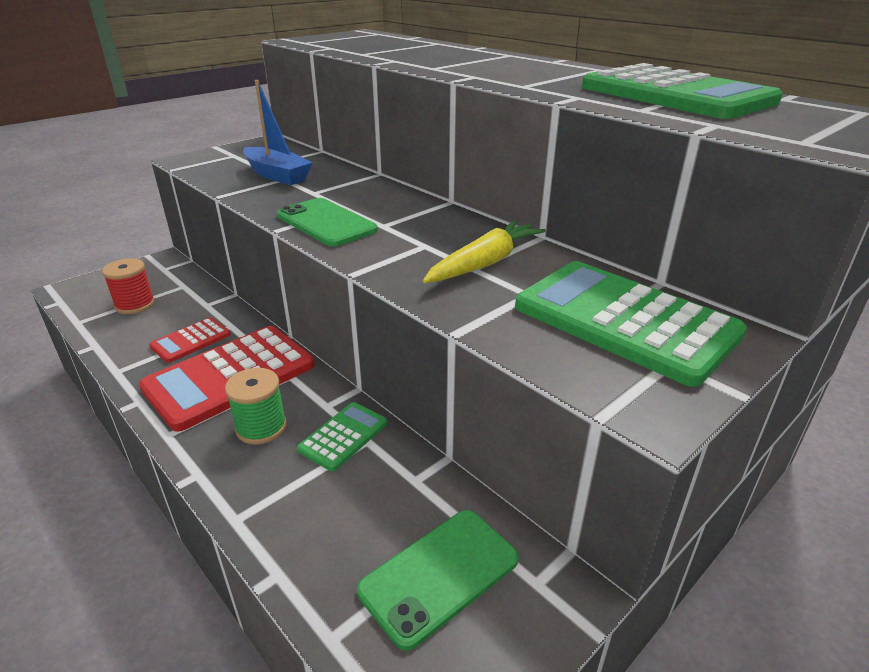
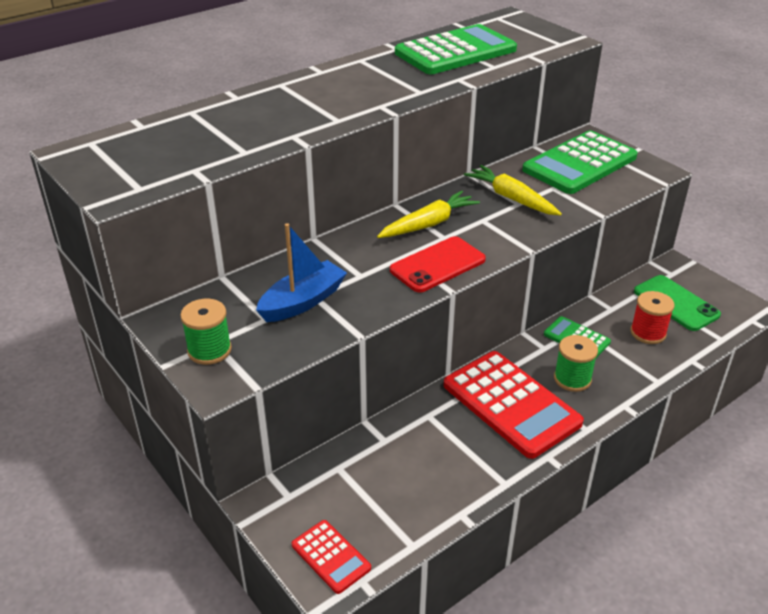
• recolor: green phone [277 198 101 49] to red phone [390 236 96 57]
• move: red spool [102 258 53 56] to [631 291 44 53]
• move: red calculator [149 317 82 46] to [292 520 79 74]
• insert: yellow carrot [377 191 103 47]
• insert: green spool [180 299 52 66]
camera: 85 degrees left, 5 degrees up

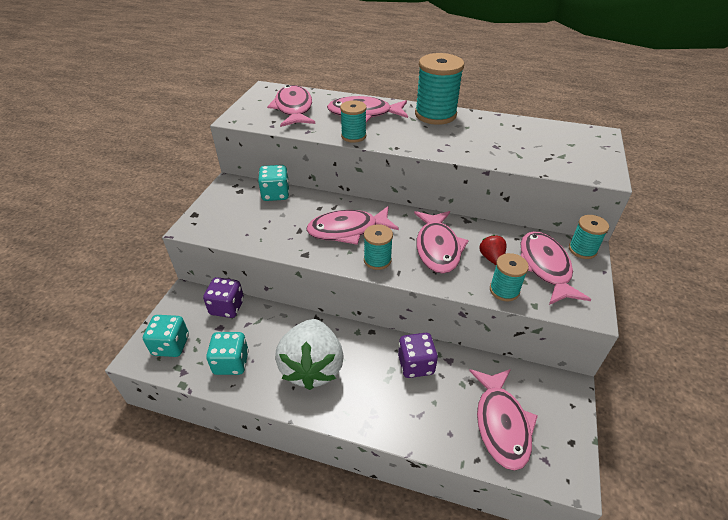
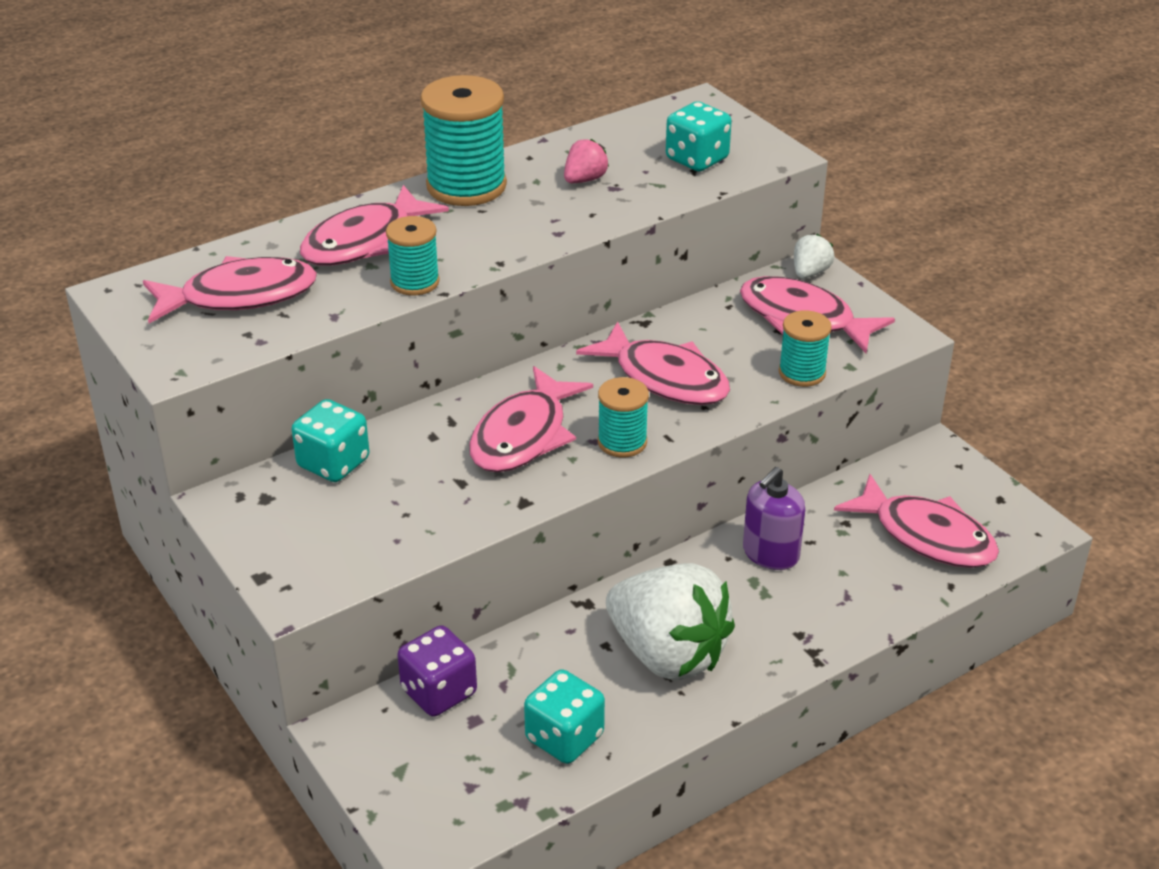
• rotate: pink fish [267 85 48 42] = [143 256 174 67] 135 degrees clockwise
• replace: turquoise spool [569 215 40 44] to white strawberry [794 234 41 44]
• delete: red strawberry [479 235 28 30]
• move: turquoise dice [143 315 46 42] to [666 101 66 70]
• replace: purple dice [398 333 40 45] to purple soap dispenser [743 467 62 103]
• insert: pink strawberry [564 139 45 44]
camera: 50 degrees left, 5 degrees down

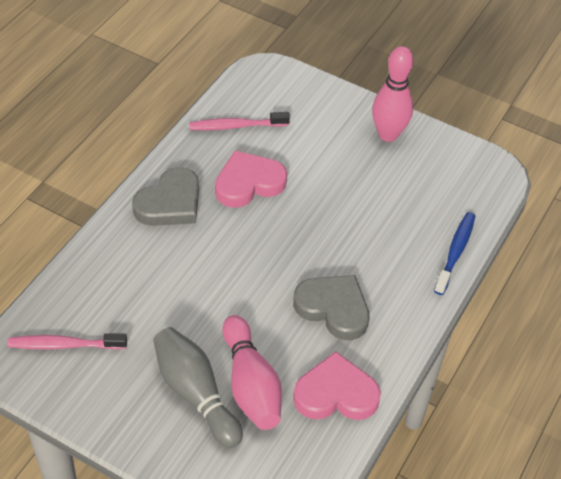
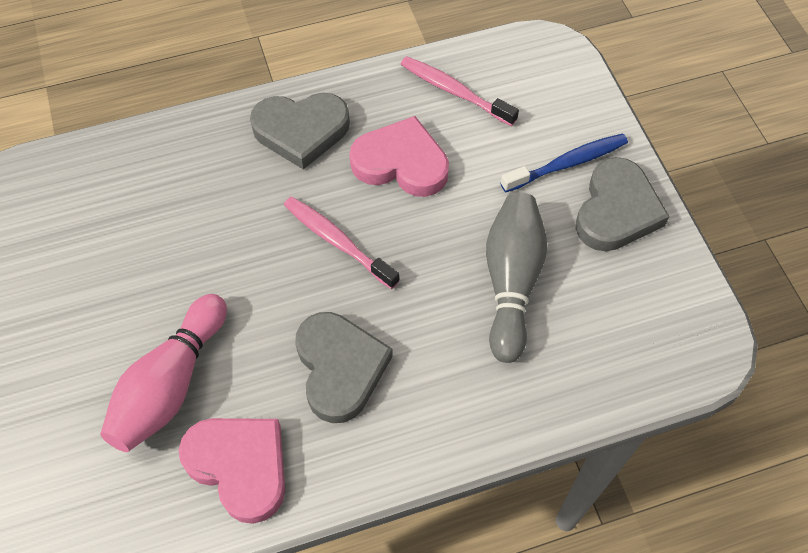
• replace: pink bowling pin [372 46 42 96] to grey heart [576 157 94 94]
• move: blue toothbrush [434 212 41 83] to [501 133 127 60]
• move: grey bowling pin [153 327 90 121] to [486 192 61 171]
• move: pink toothbrush [7 333 120 17] to [284 196 116 93]
camera: 45 degrees right, 10 degrees up

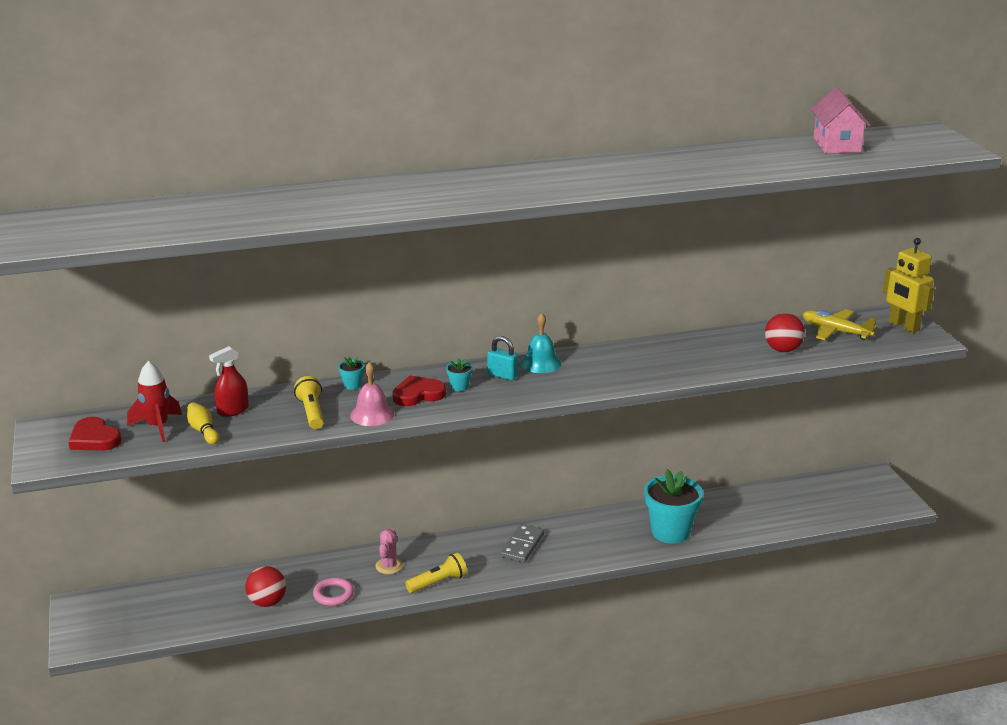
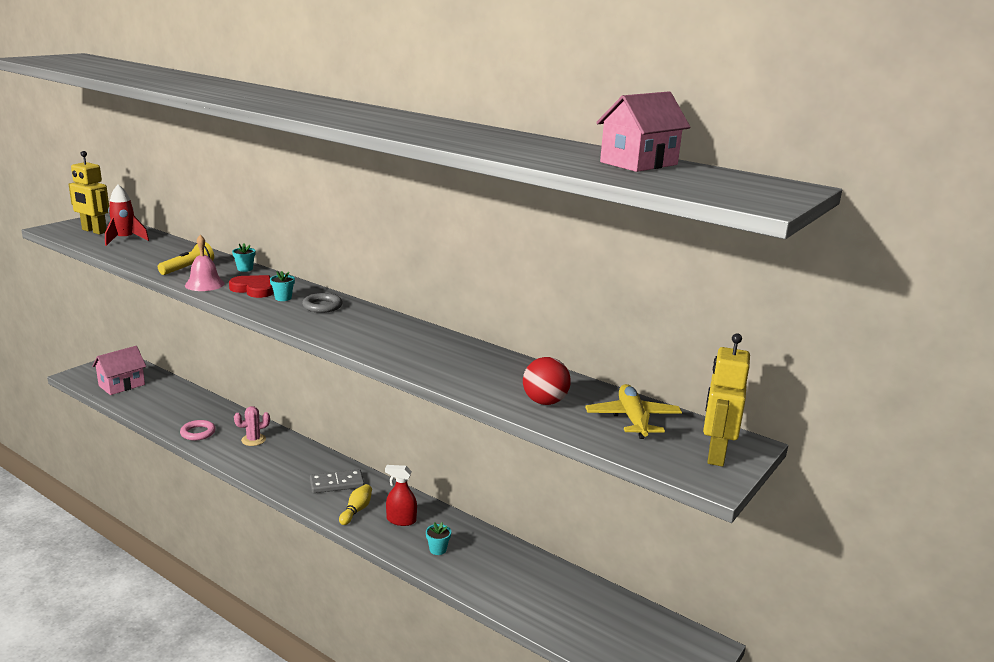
• delete: turquoise bell [521 313 40 60]
• replace: turquoise padlock [487 336 31 44] to grey ring [302 293 41 20]
• move: red spray bottle [209 346 40 71] to [385 465 32 61]
• move: yellow bowling pin [187 402 32 43] to [339 484 33 41]
• replace: red heart [68 417 53 34] to yellow robot [69 151 40 83]
• resize: turquoise flower pot [644 469 59 75] = [426 522 25 33] x0.41
• delete: yellow flashlight [405 553 62 40]
• delete: red ball [245 566 41 41]
• insert: pink house [92 346 54 49]
camera: 50 degrees right, 5 degrees down

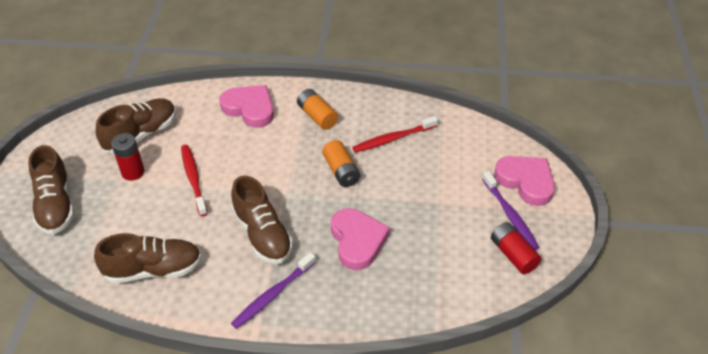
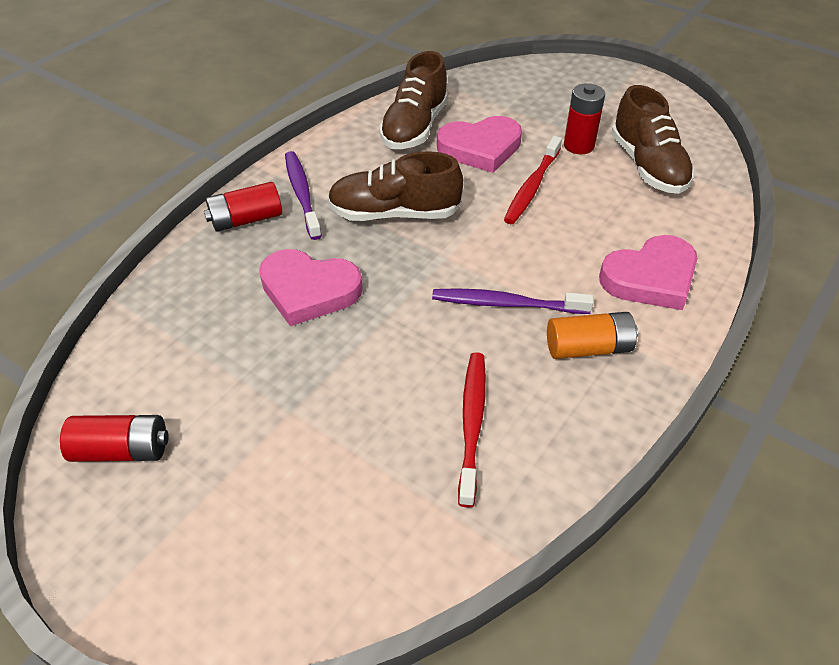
• delete: orange battery [322 140 38 47]
• delete: brown shoe [28 145 46 89]
• rotate: red toothbrush [181 145 27 71] = [504 136 58 88] 105 degrees clockwise
• move: pink heart [494 156 61 50] to [437 116 85 57]
• move: purple toothbrush [482 171 57 79] to [432 288 162 26]
• insert: red battery [204 182 78 50]
camera: 120 degrees right, 0 degrees up

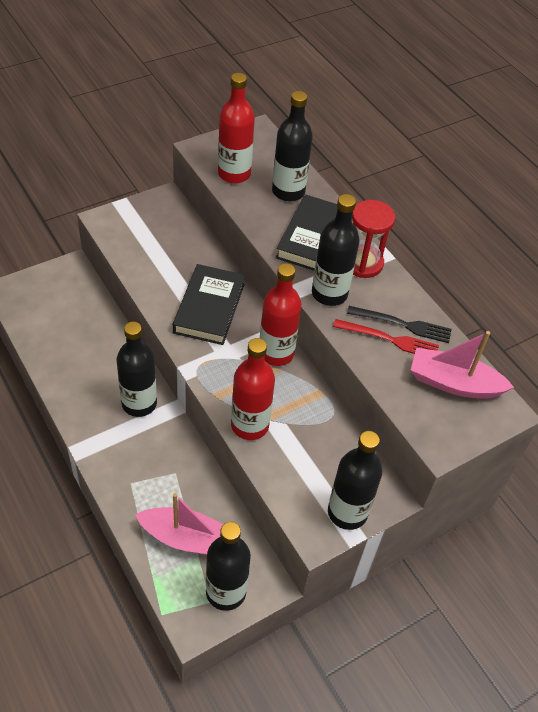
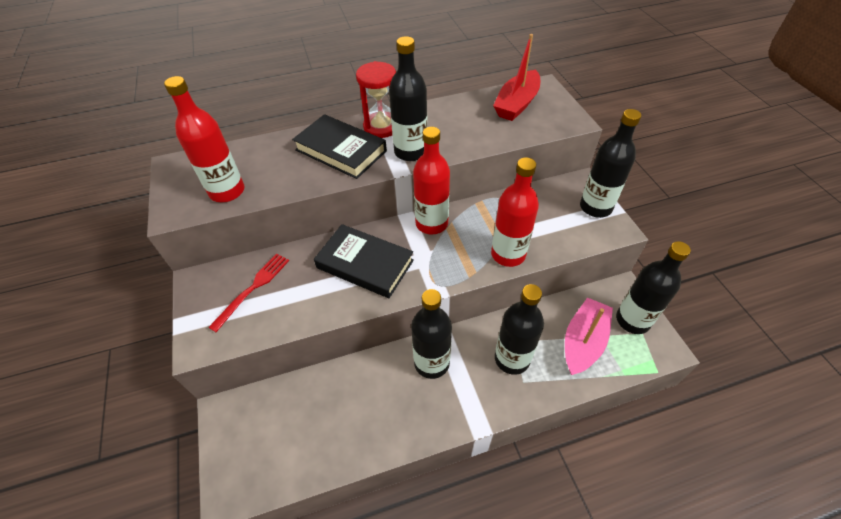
• move: black bottle [272 91 41 110] to [495 284 49 91]
• delete: black fork [347 306 105 37]
• move: red fork [333 319 106 35] to [208 253 81 79]
• recolor: pink boat [411 331 103 67] to red boat [493 34 47 87]
camera: 70 degrees left, 0 degrees up

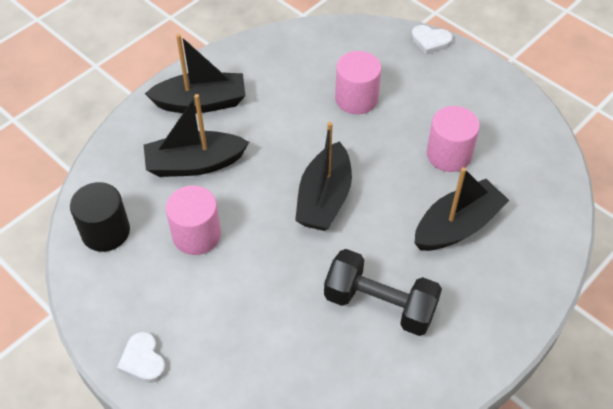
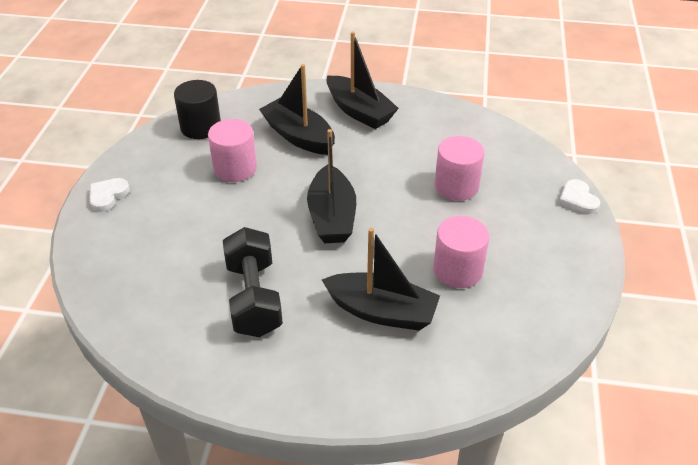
• rotate: black boat [295 122 57 109] = [307 129 49 114] 75 degrees counterclockwise
camera: 55 degrees right, 10 degrees down

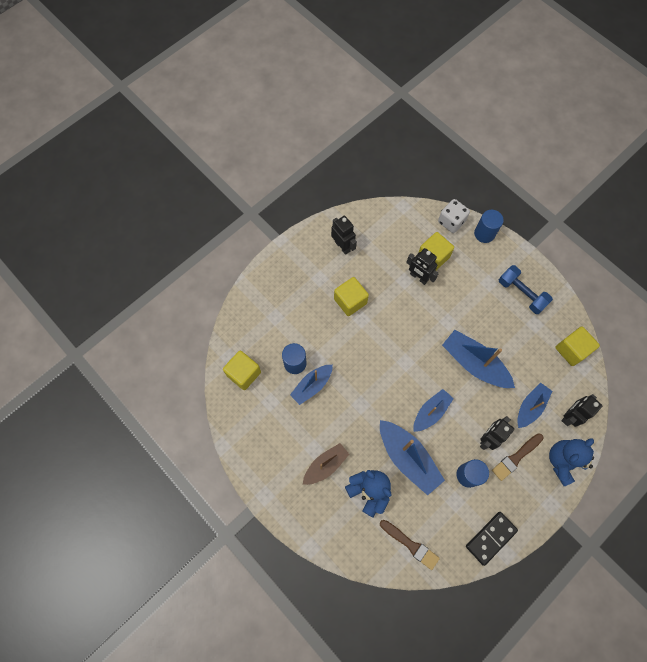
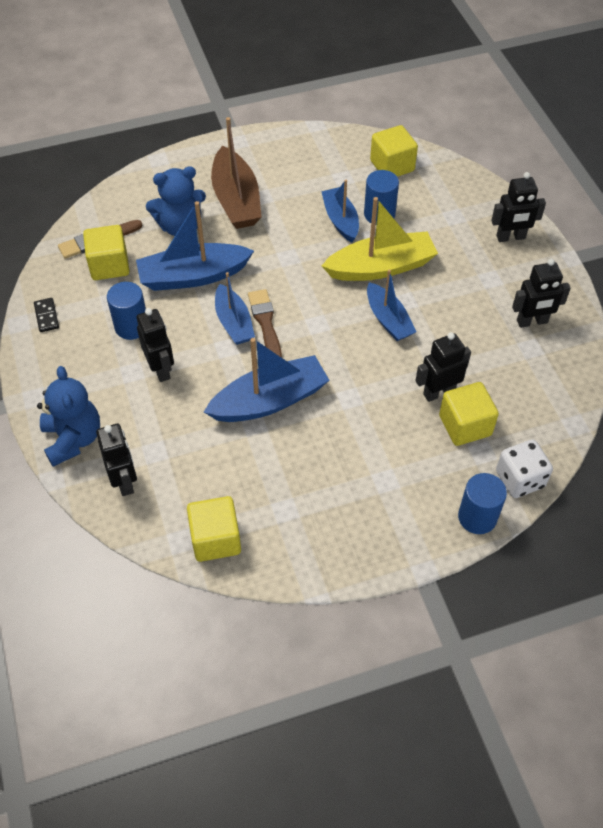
• delete: blue dumbbell [499 265 54 49]
• move: yellow cube [334 277 35 39] to [83 225 46 55]
• move: blue boat [517 383 35 45] to [367 270 49 71]
• move: brown brush [492 433 52 48] to [248 289 34 69]
• resize: brown boat [303 443 46 42] = [211 117 51 112] x1.55
• resize: black domino [466 512 52 54] = [34 298 25 34] x0.56
• insert: black robot [491 172 55 70]
• insert: yellow boat [322 197 116 84]
camera: 115 degrees right, 15 degrees down

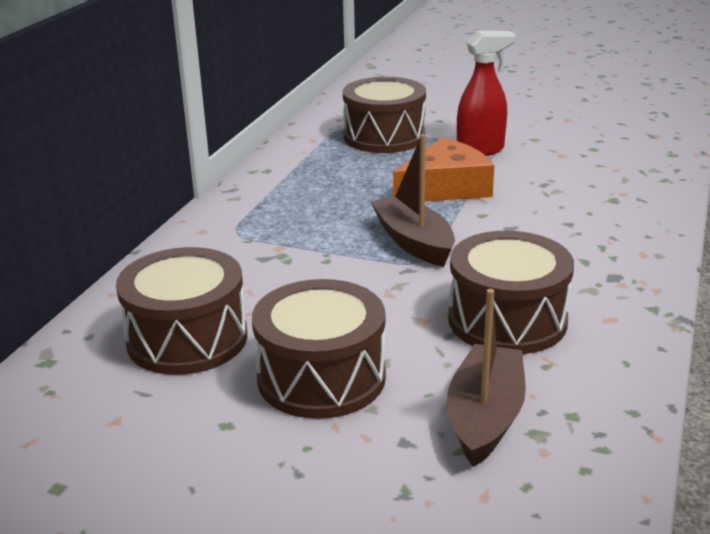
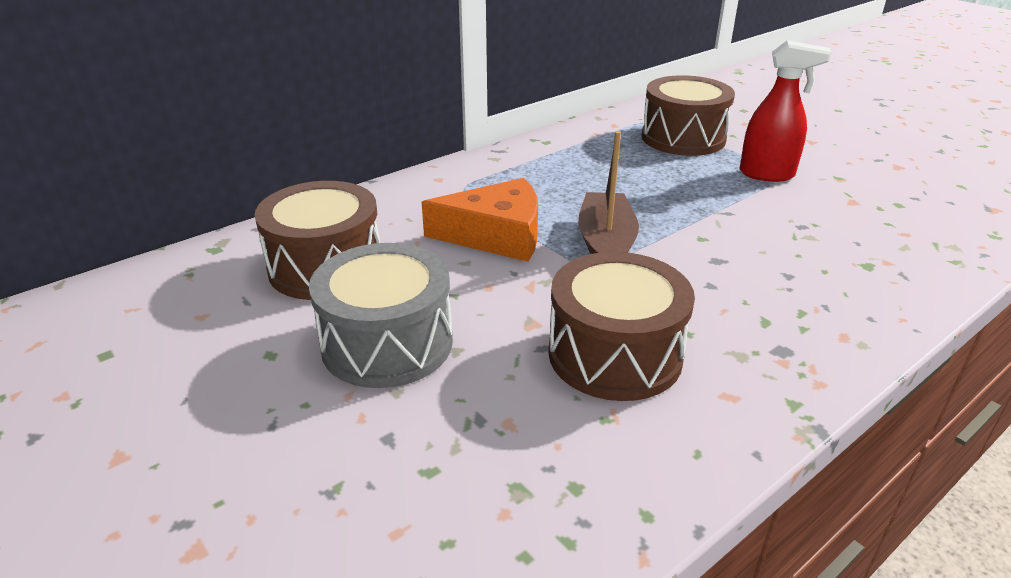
• move: orange cheese [393 137 101 64] to [422 178 116 84]
• recolor: brown drum [252 279 134 140] to grey drum [309 243 144 145]
• delete: brown boat [447 289 79 178]
camera: 30 degrees right, 5 degrees up

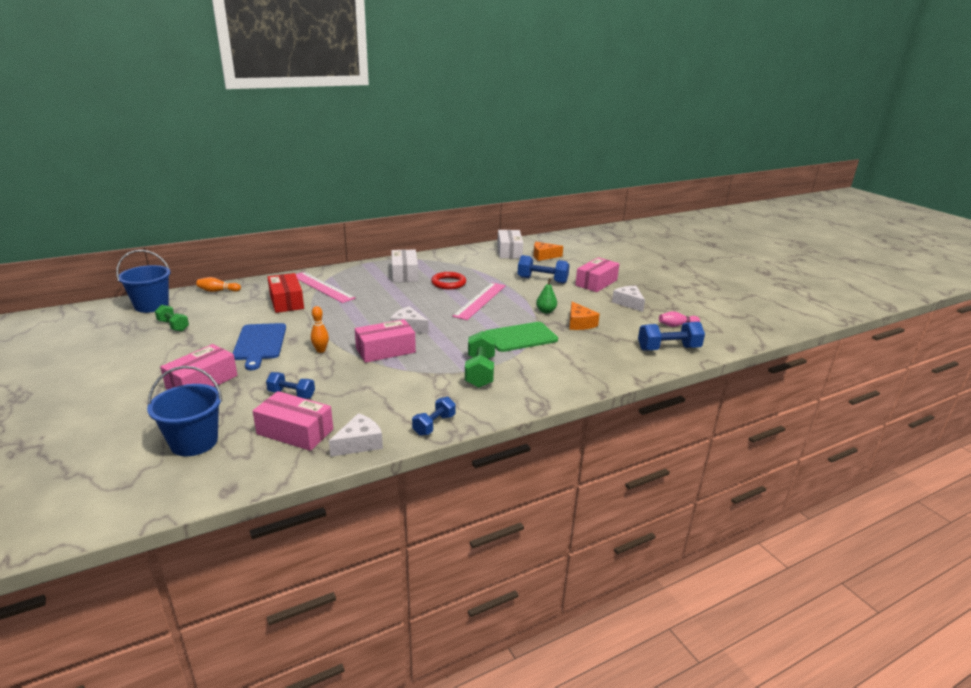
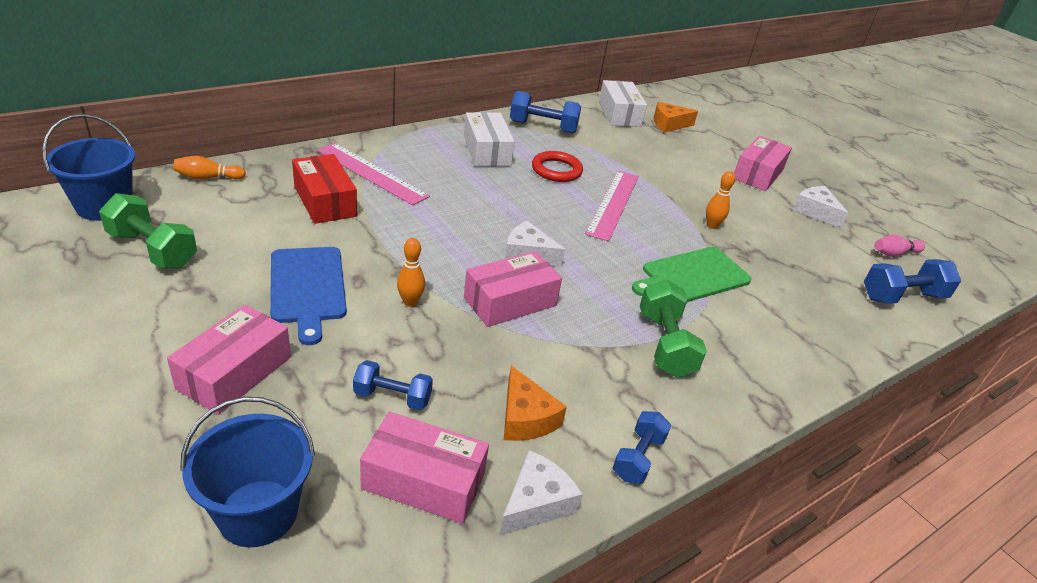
• move: blue dumbbell [517 255 52 29] to [510 91 71 43]
• replace: green pear [536 278 21 35] to orange bowling pin [706 171 29 58]
• move: orange cheese [569 302 31 28] to [504 366 63 75]
• resize: green dumbbell [155 305 34 27] = [99 193 98 75] x1.56
camera: 10 degrees left, 10 degrees up

